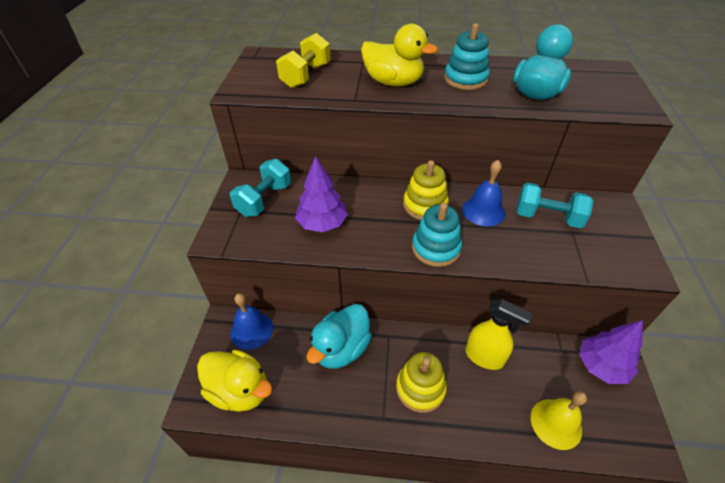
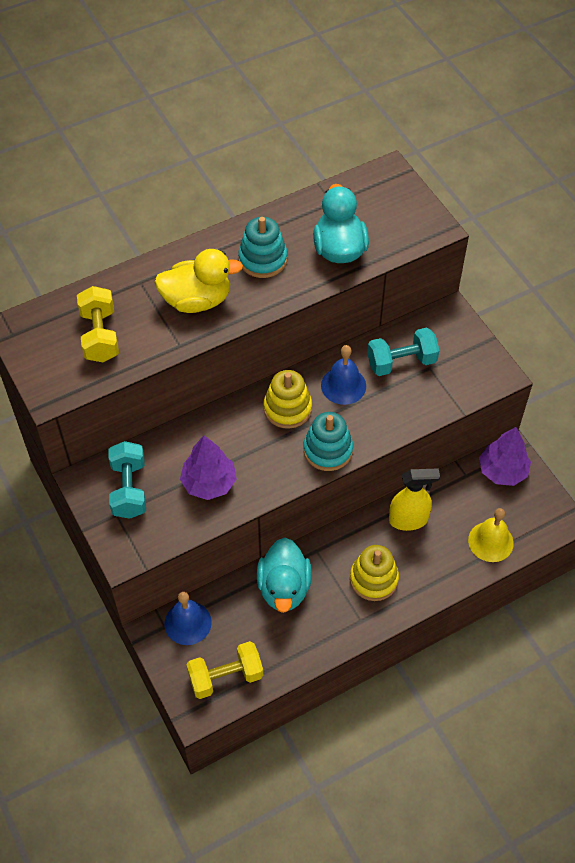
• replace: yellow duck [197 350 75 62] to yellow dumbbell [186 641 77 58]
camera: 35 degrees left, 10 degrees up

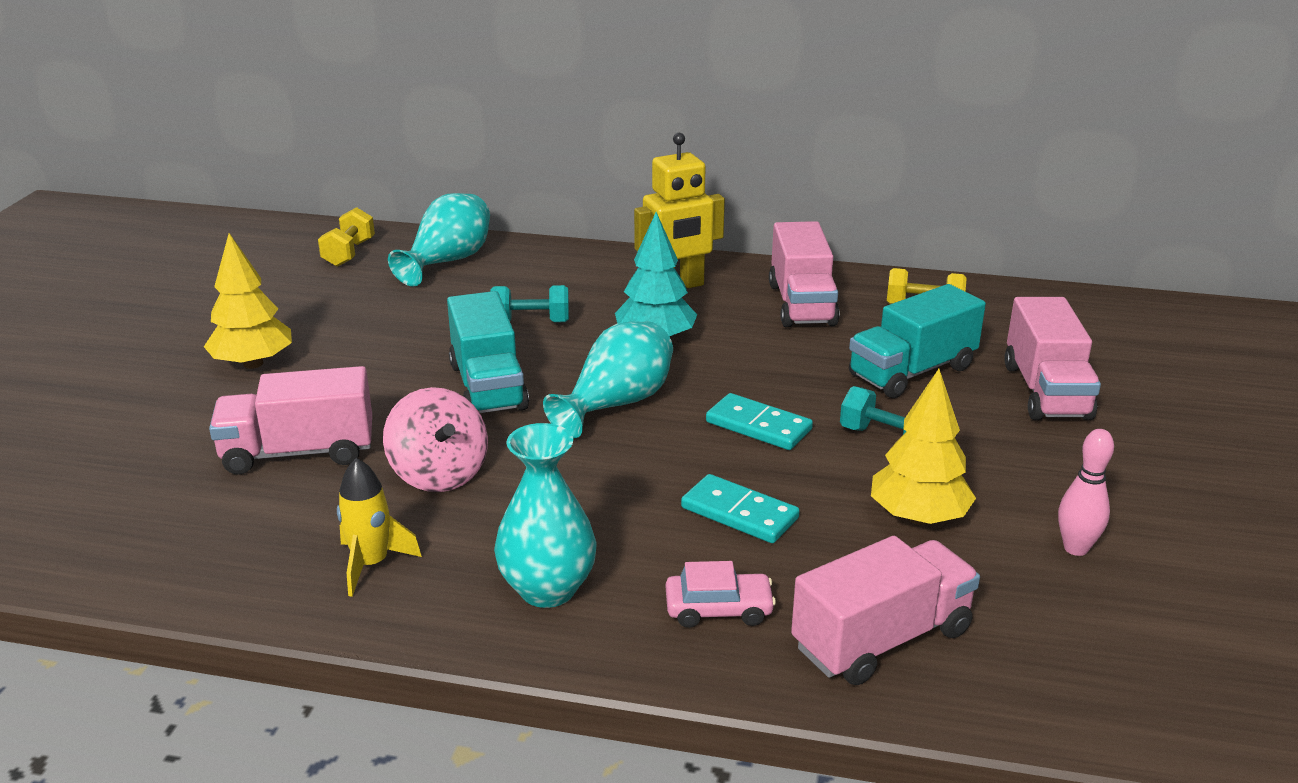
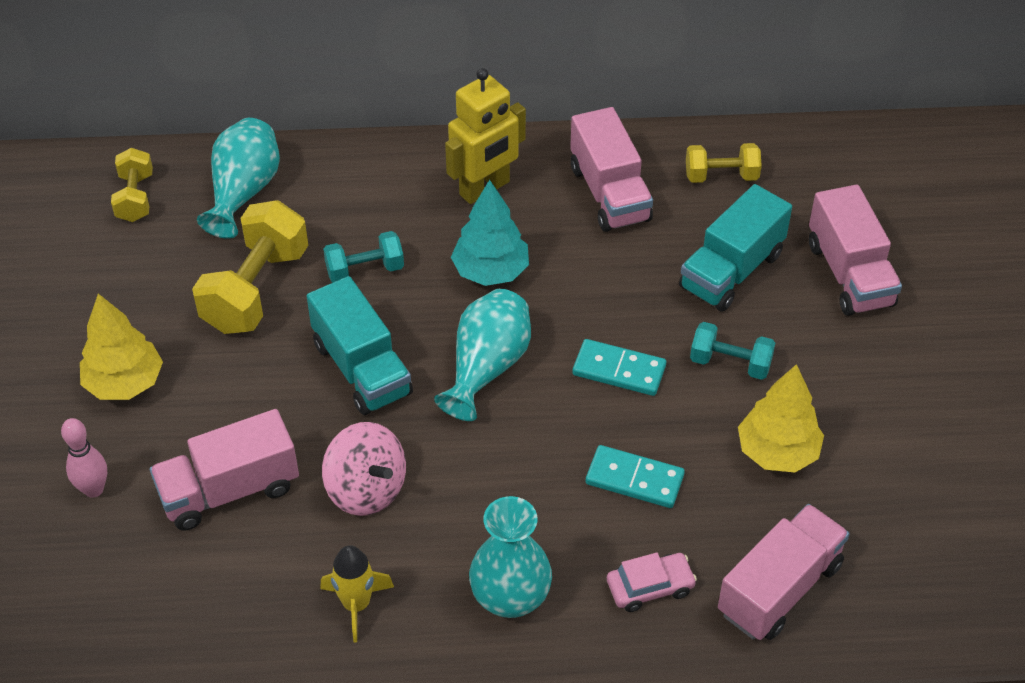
• move: pink bowling pin [1058 429 56 127] to [61 418 46 80]
• insert: yellow dumbbell [192 200 116 134]
camera: 15 degrees left, 20 degrees up

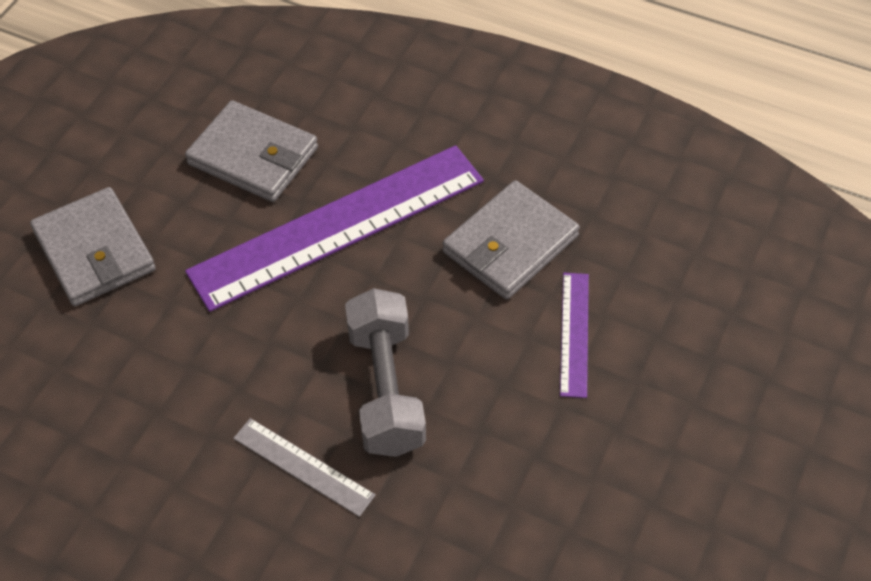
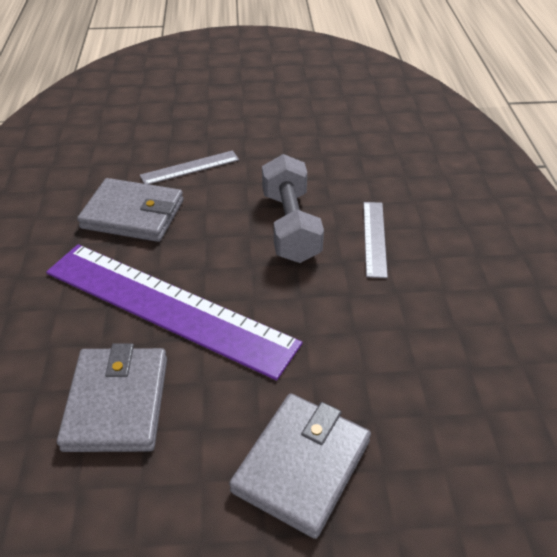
• recolor: purple ruler [560 273 29 125] to grey ruler [140 150 99 34]
• rotate: grey dumbbell [345 288 81 169] = [262 154 62 109] 60 degrees counterclockwise
camera: 120 degrees left, 10 degrees down

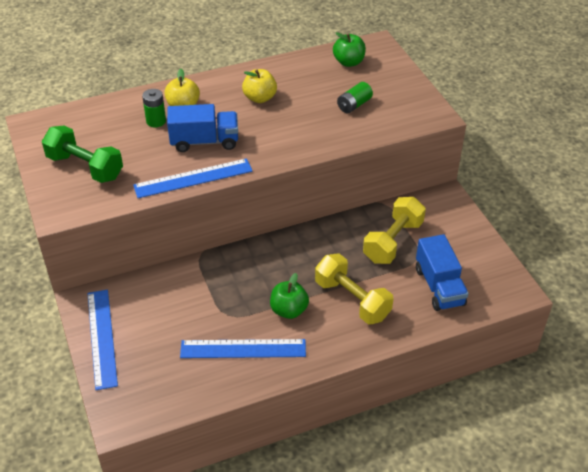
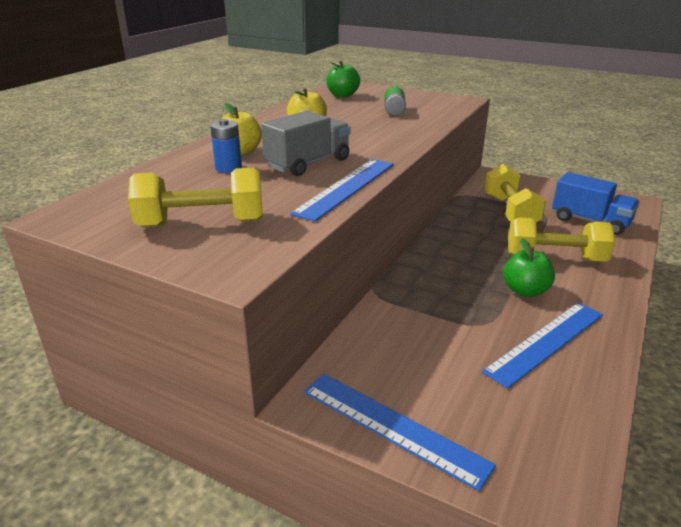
• recolor: green battery [142 89 24 38] to blue battery [210 119 32 54]
• recolor: blue truck [167 104 71 48] to grey truck [261 111 89 66]
• recolor: green dumbbell [42 126 81 57] to yellow dumbbell [128 168 135 59]
camera: 40 degrees left, 15 degrees down

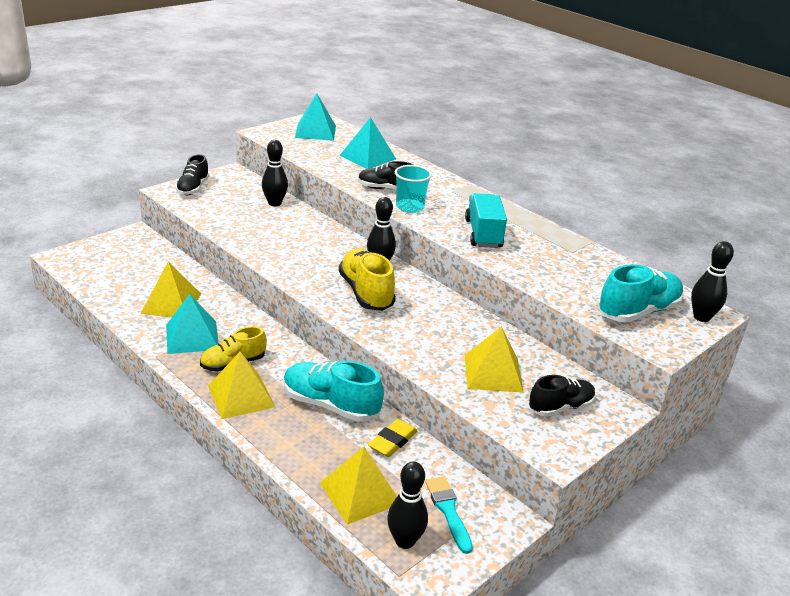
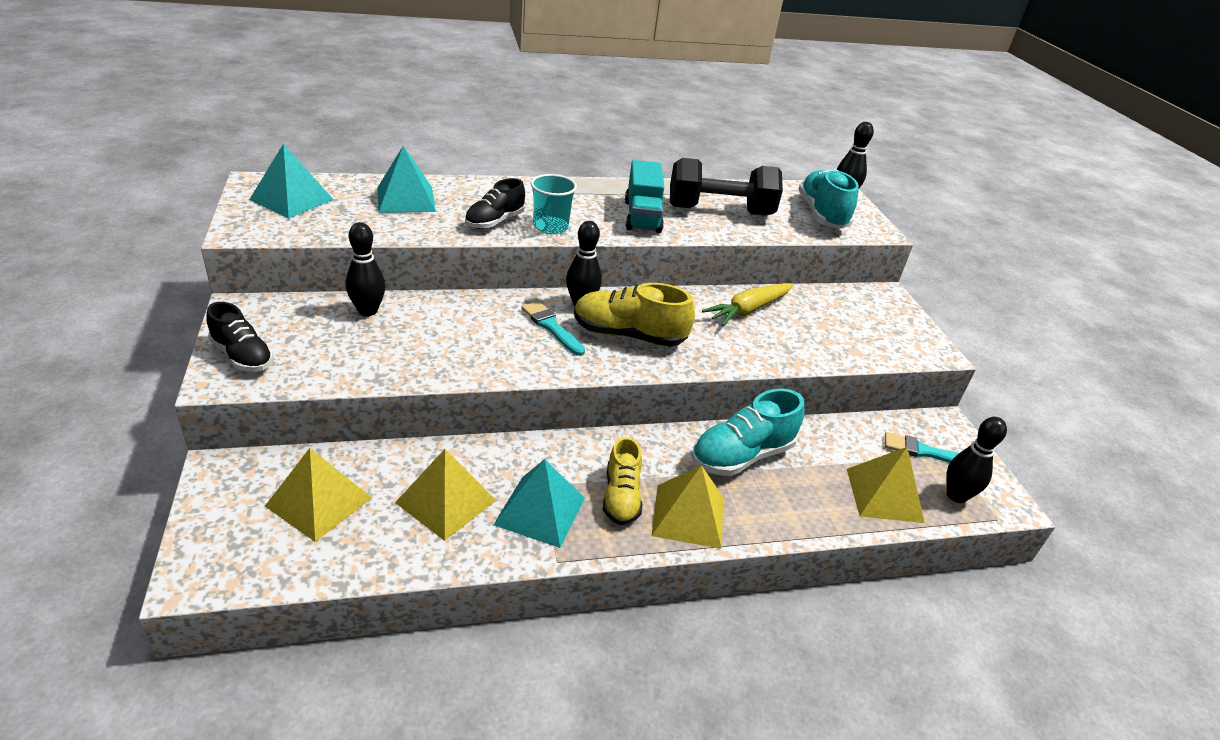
• rotate: turquoise truck [465 193 42 55] = [625 160 39 73] 120 degrees counterclockwise
• move: yellow pyramid [465 327 58 66] to [265 448 107 94]
• delete: black shoe [529 375 66 42]
• delete: yellow eraser [368 419 49 38]
• insert: black dumbbell [670 158 113 58]
• insert: yellow carrot [702 283 92 43]
• insert: turquoise brush [522 301 63 55]
camera: 60 degrees left, 5 degrees up

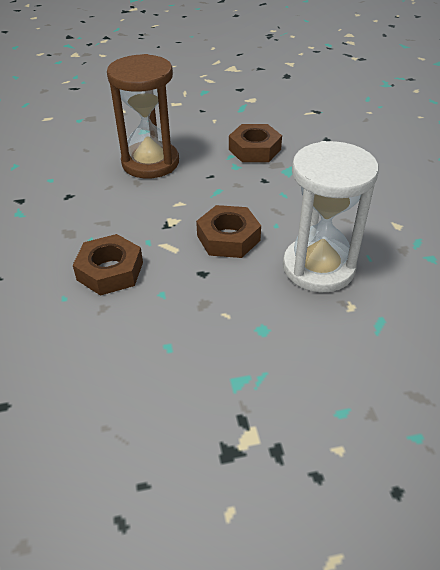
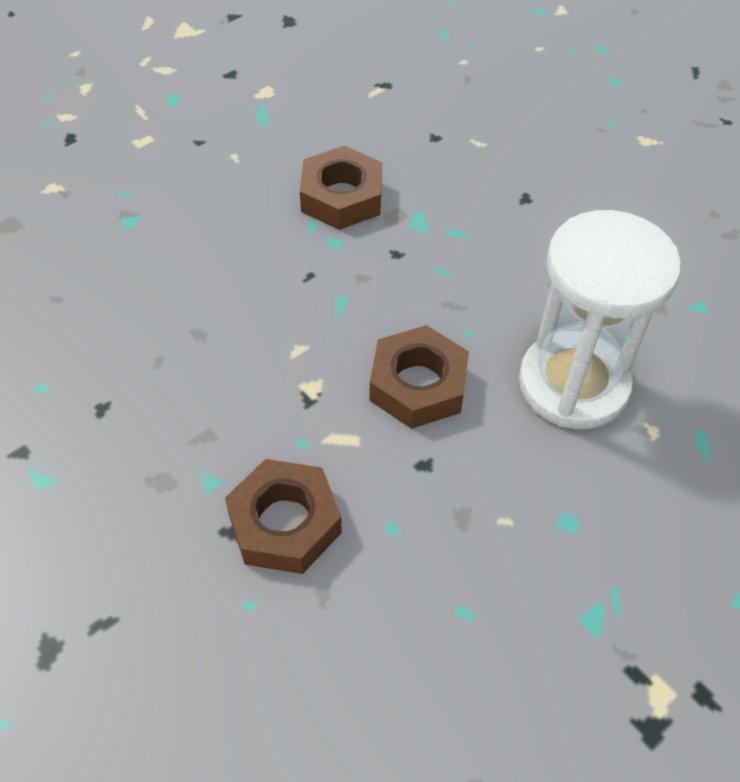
• delete: brown hourglass [107 54 72 125]
camera: 30 degrees left, 10 degrees up

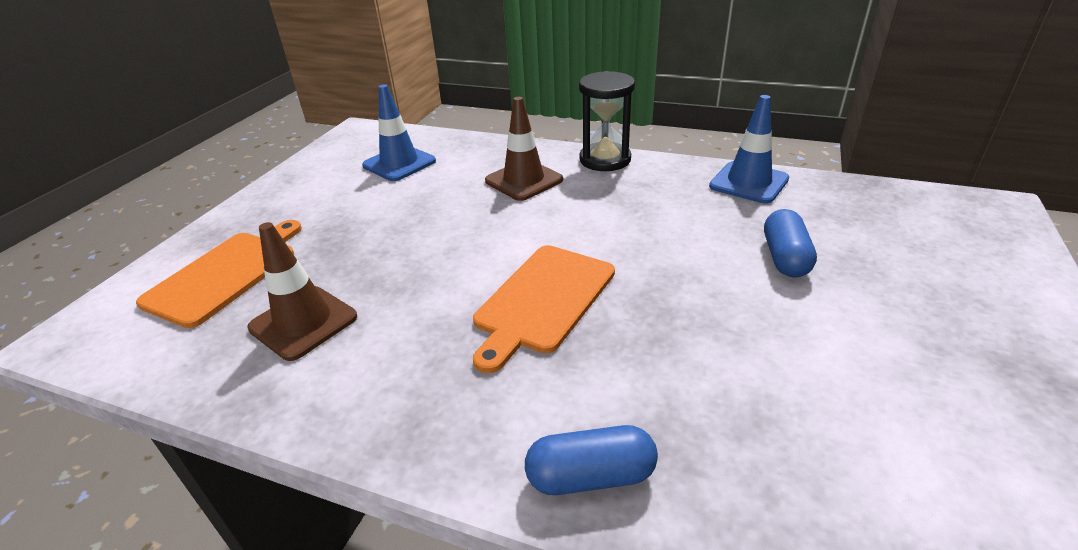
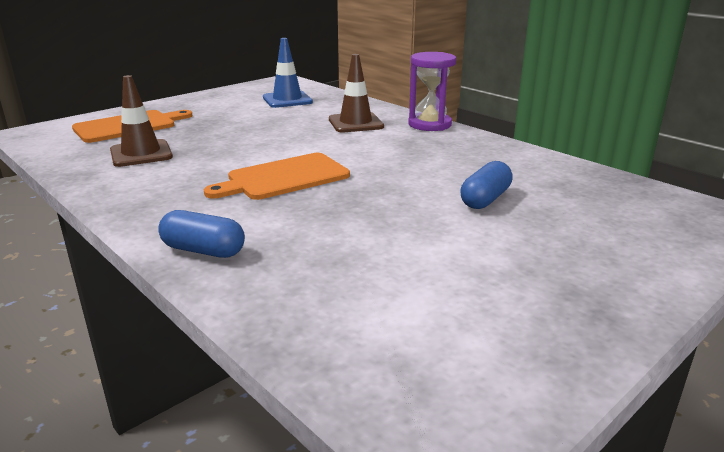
• recolor: black hourglass [579 71 56 100] to purple hourglass [408 52 48 79]
• delete: blue traffic cone [709 95 80 108]
camera: 25 degrees right, 10 degrees down

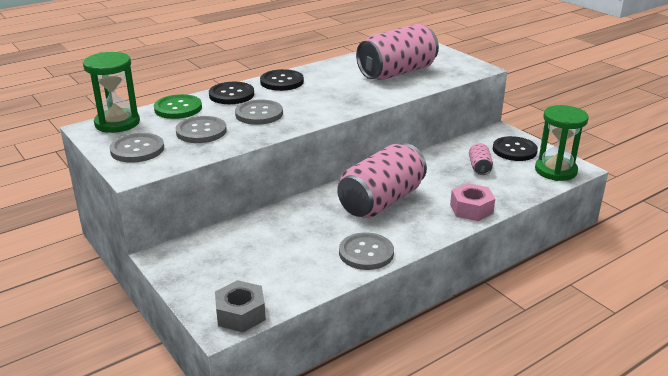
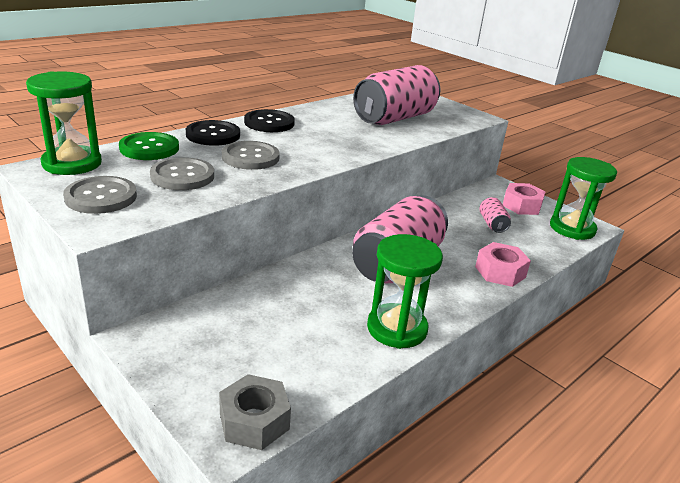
• replace: black button [493 136 45 25] to pink nut [503 183 42 32]
• replace: grey button [339 232 55 38] to green hourglass [367 234 76 115]
camera: 10 degrees left, 0 degrees up

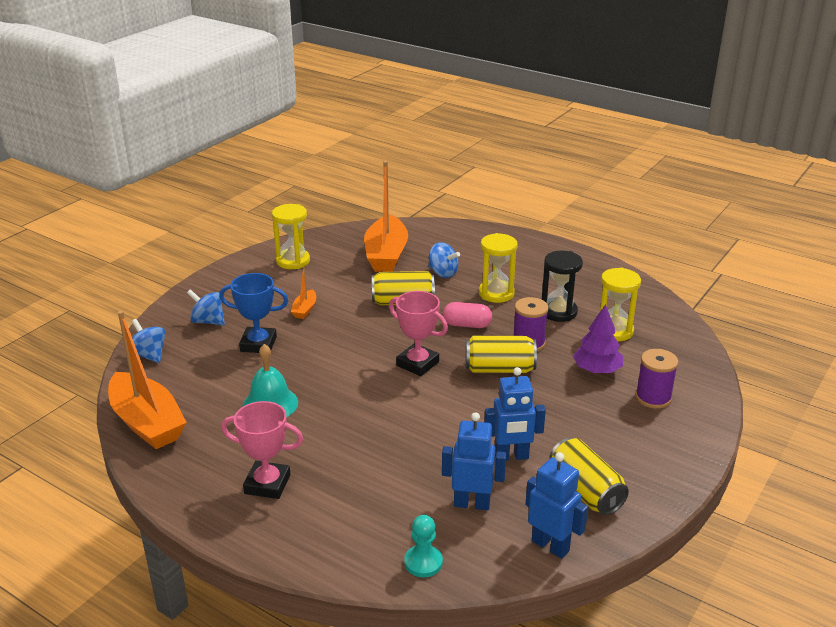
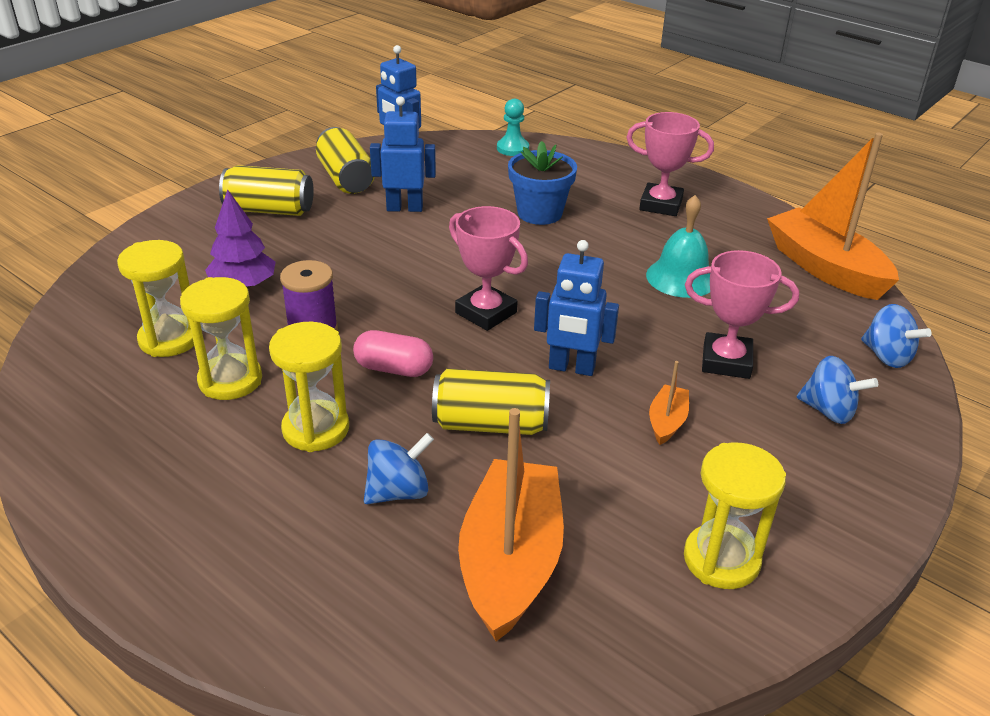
• rotate: blue spinning top [428 242 32 36] = [364 433 70 71] 105 degrees clockwise
• recolor: black hourglass [542 250 41 72] to yellow hourglass [180 277 82 123]
• recolor: blue trophy [219 273 69 80] to pink trophy [685 250 114 129]
• move: yellow can [466 336 71 37] to [219 165 95 51]
• delete: purple spool [635 349 43 60]
• move: blue robot [442 412 64 98] to [534 240 85 136]
• insert: blue flower pot [508 141 69 84]
camera: 175 degrees left, 5 degrees up

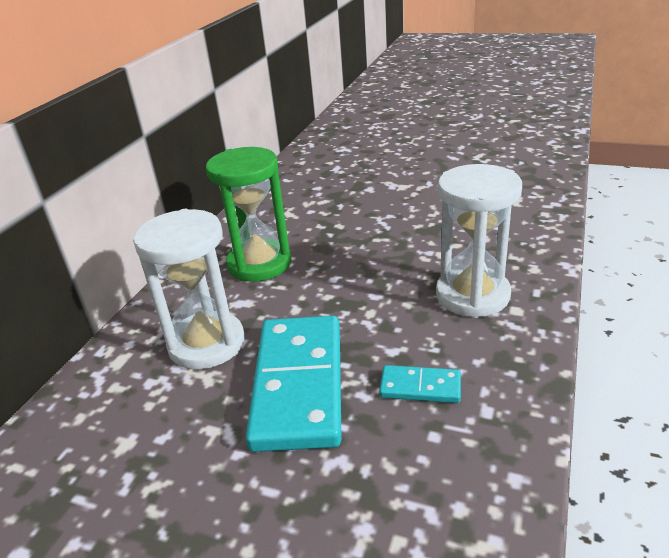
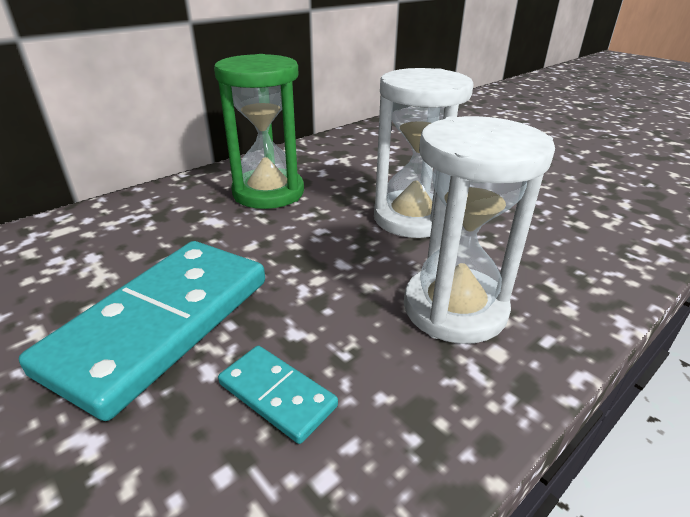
• move: white hourglass [133 209 111 160] to [374 68 100 170]
camera: 25 degrees right, 0 degrees up

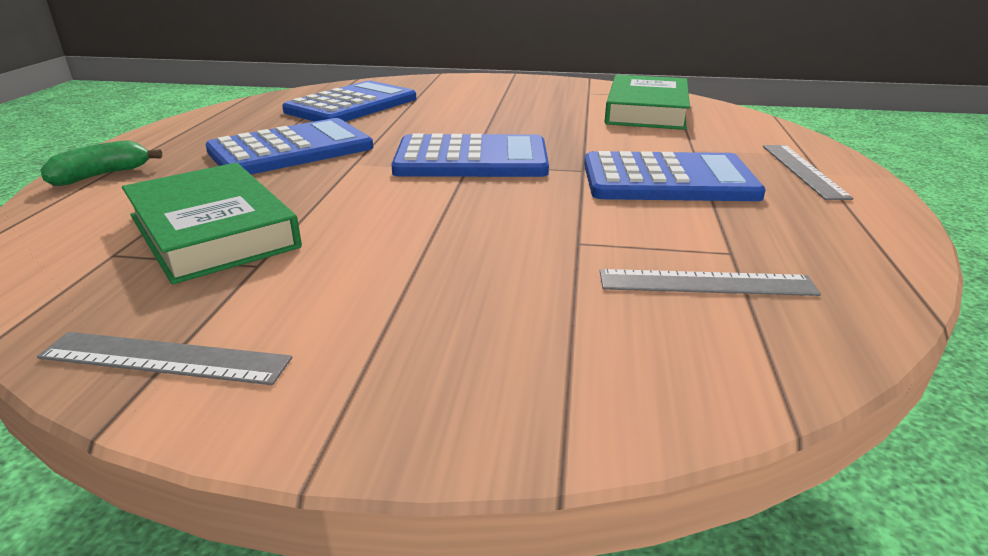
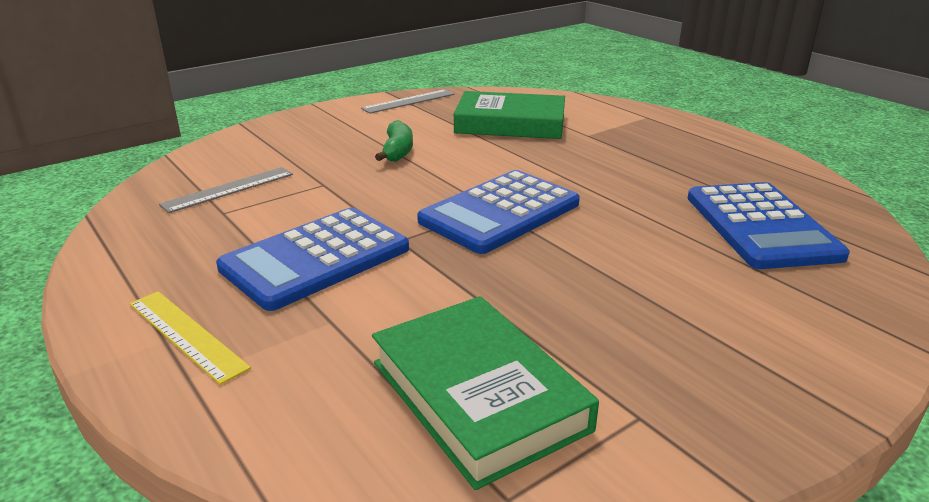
• delete: blue calculator [205 118 168 56]
• move: green banana [40 140 122 46] to [375 120 38 42]
• recolor: grey ruler [763 145 91 55] to yellow ruler [130 291 121 94]
camera: 135 degrees right, 0 degrees up

